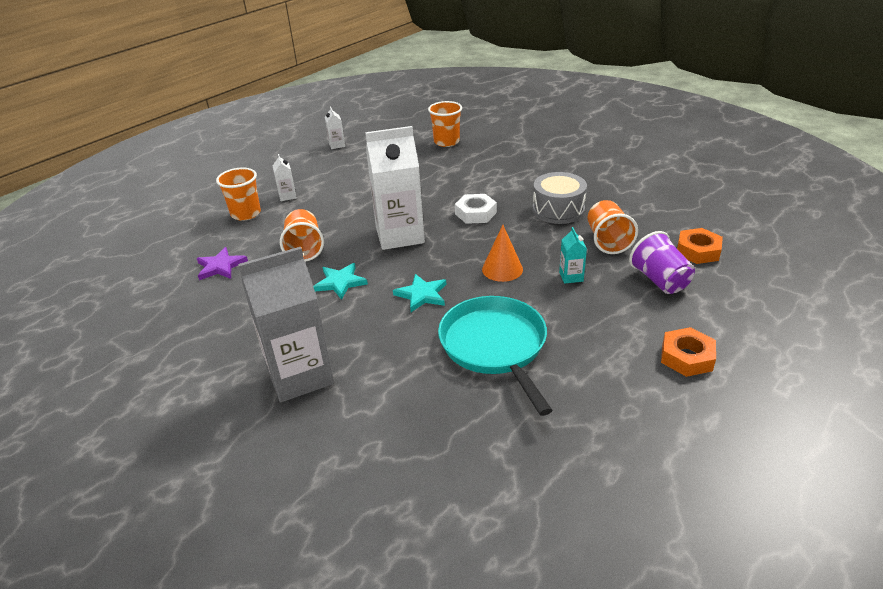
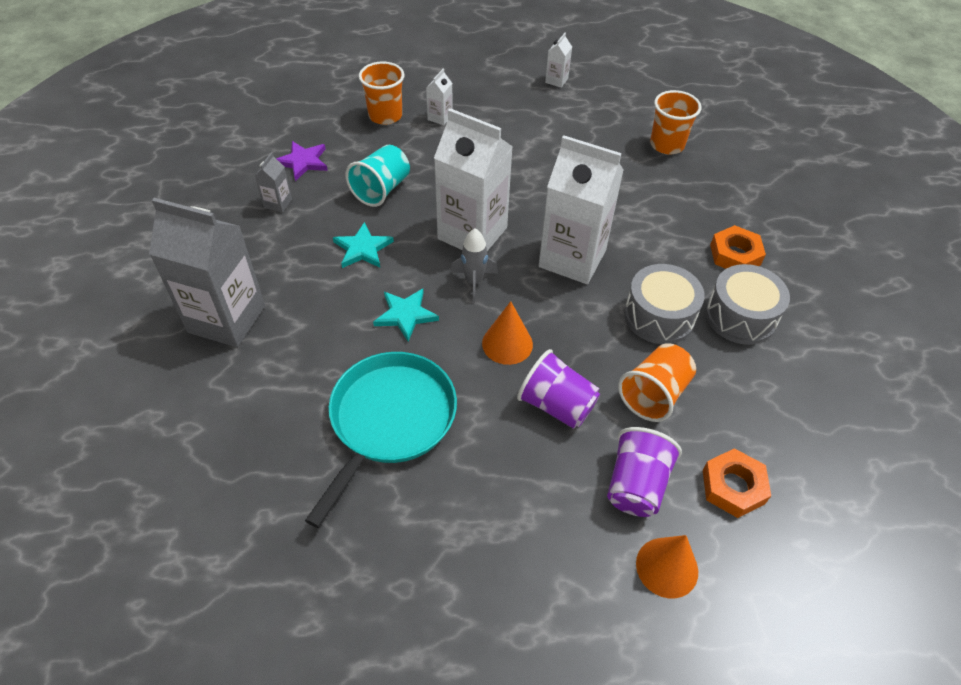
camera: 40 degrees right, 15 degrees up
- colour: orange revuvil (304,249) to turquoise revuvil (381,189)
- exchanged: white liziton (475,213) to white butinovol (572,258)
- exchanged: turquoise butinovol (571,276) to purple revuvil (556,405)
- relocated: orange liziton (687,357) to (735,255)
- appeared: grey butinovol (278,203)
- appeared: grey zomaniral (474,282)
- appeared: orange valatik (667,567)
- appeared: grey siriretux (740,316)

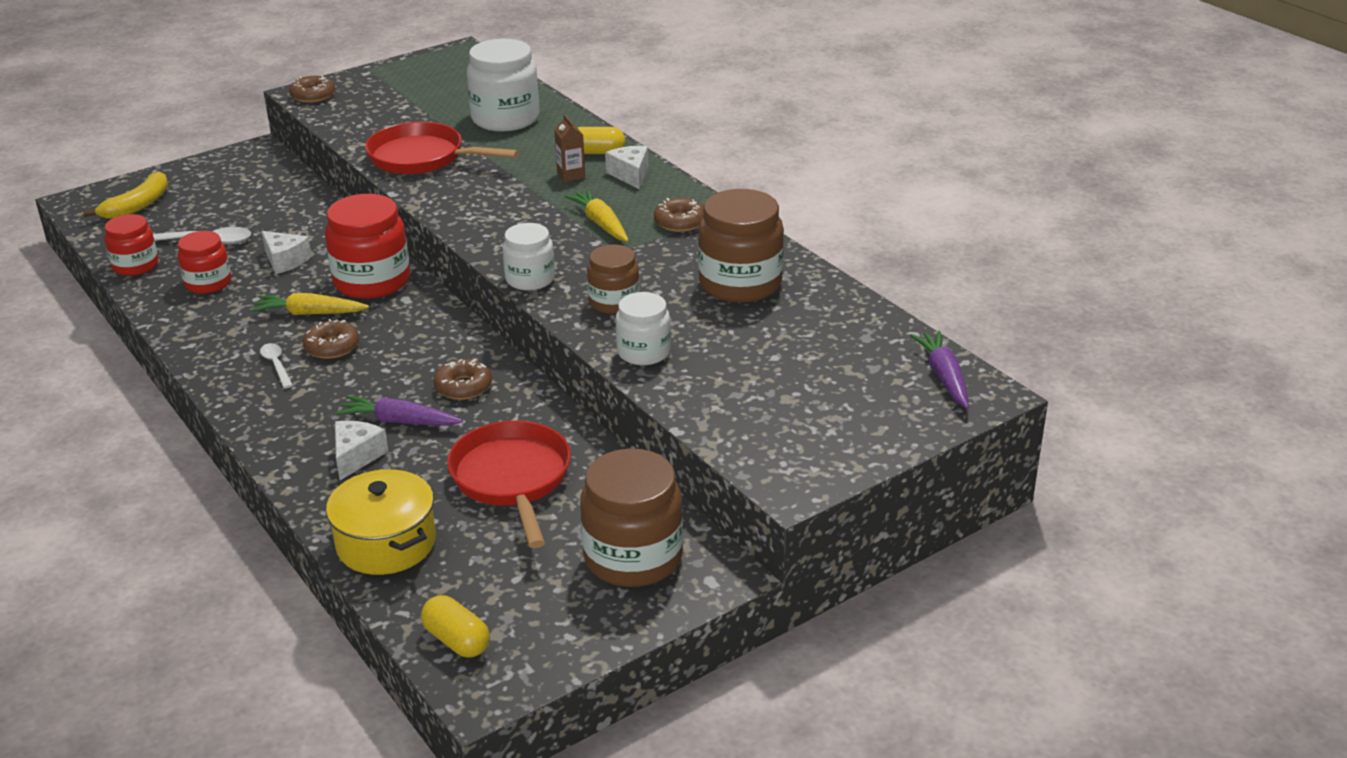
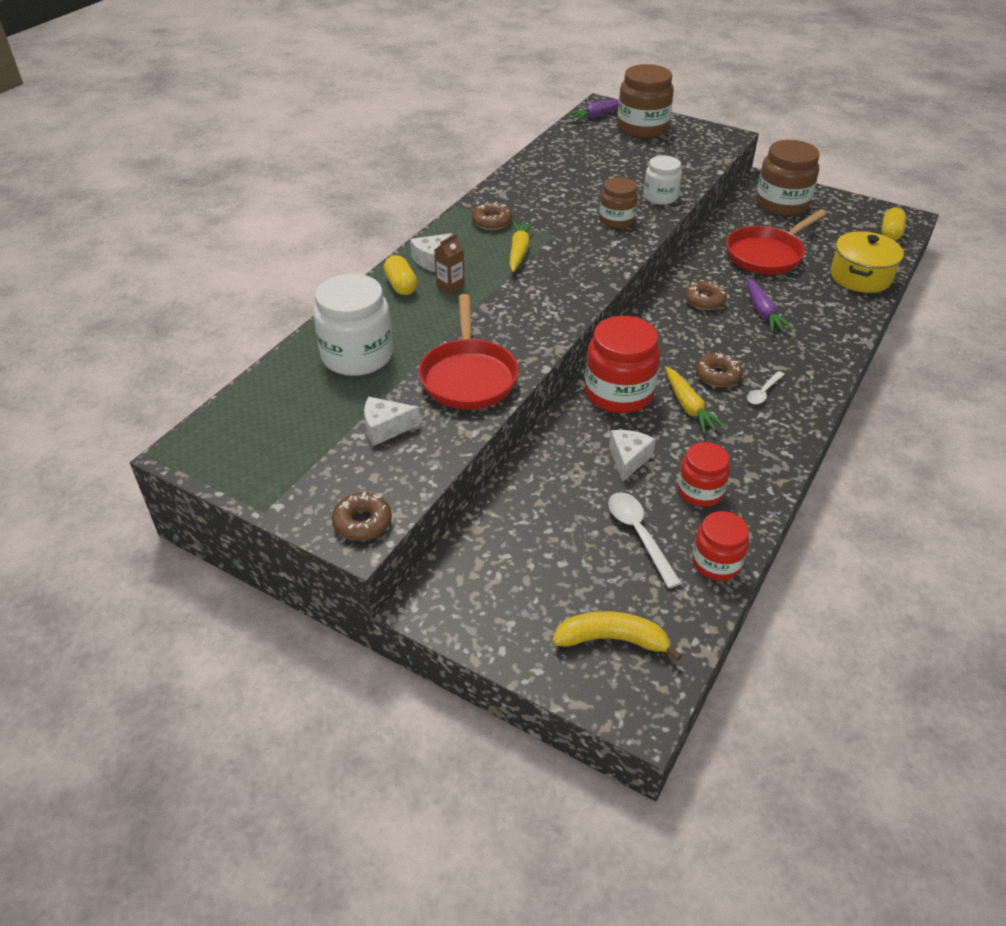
camera: 115 degrees left, 10 degrees up
- relocated: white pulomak (357,456) to (385,428)
- missing: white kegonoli (530,279)
- spun: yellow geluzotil (601,224) = (519,252) 150 degrees clockwise
- relocated: brown kegonoli (740,284) to (642,128)

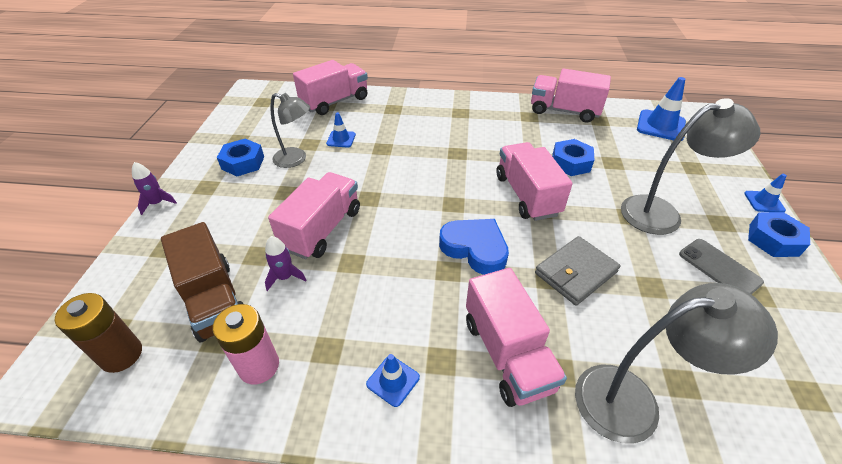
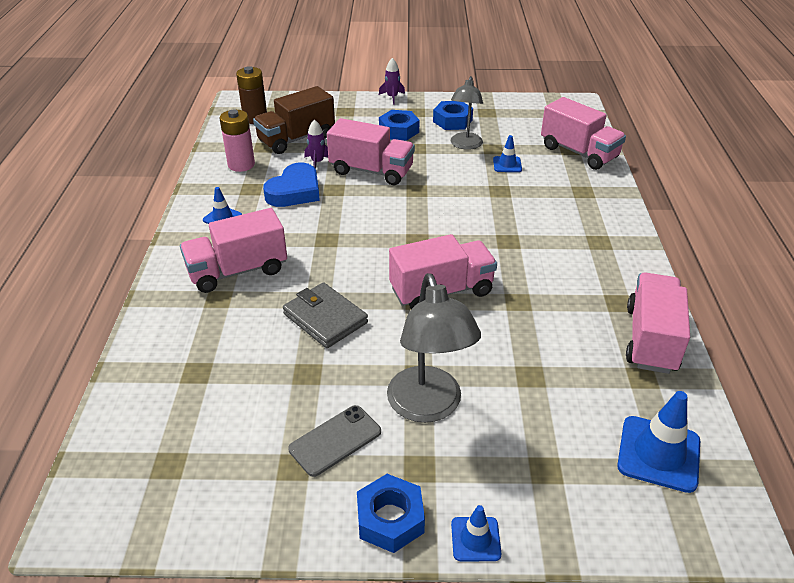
camera: 85 degrees right, 5 degrees down
- relocated: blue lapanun (475,248) to (295,191)
- relocated: blue liziton (571,163) to (399,131)
- missing: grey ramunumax (633,400)

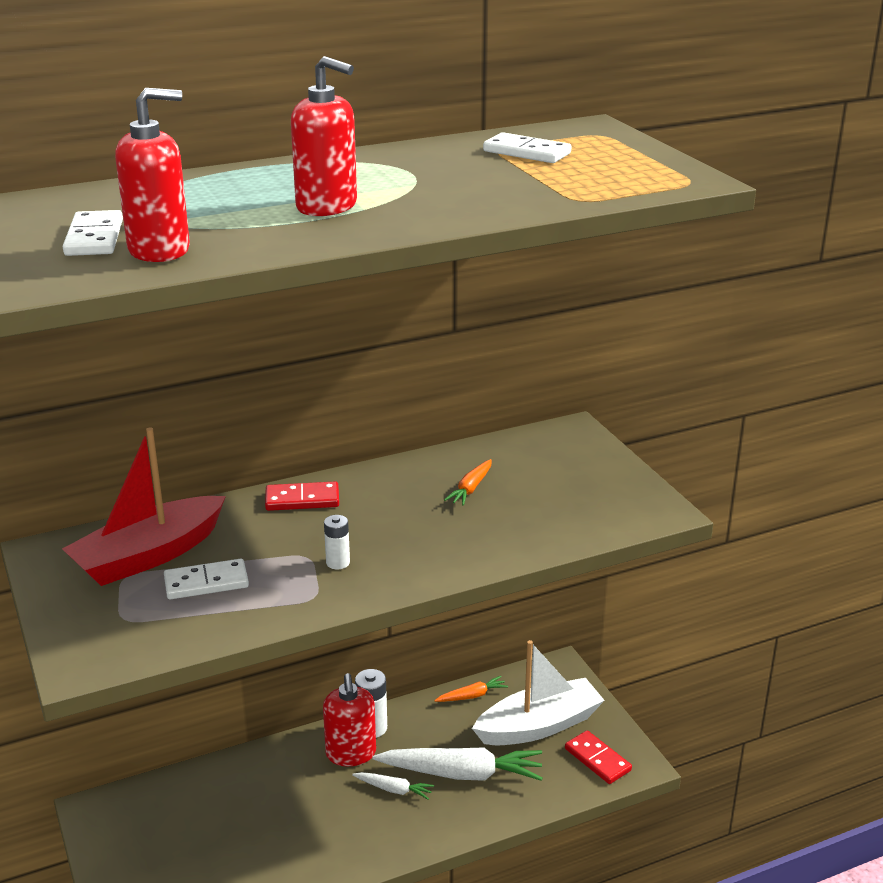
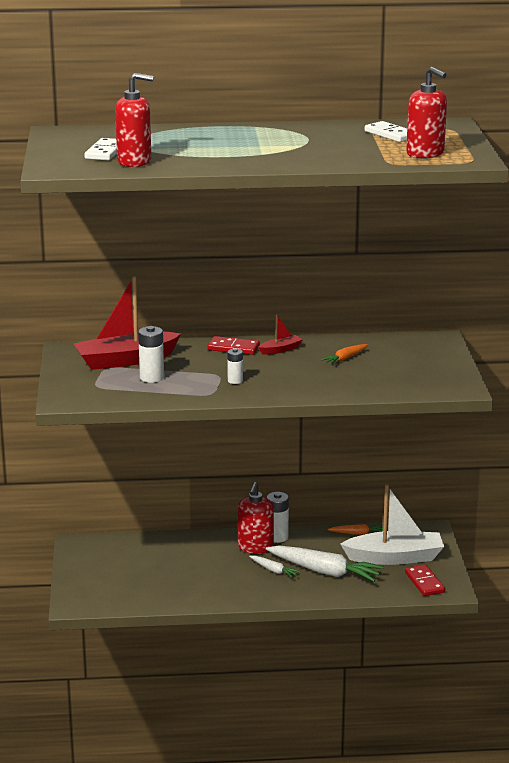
camera: 20 degrees right, 5 degrees down
- exchanged: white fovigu (206,583) to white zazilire (152,378)
- relocated: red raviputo (327,206) to (425,153)
- appeared: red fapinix (280,350)

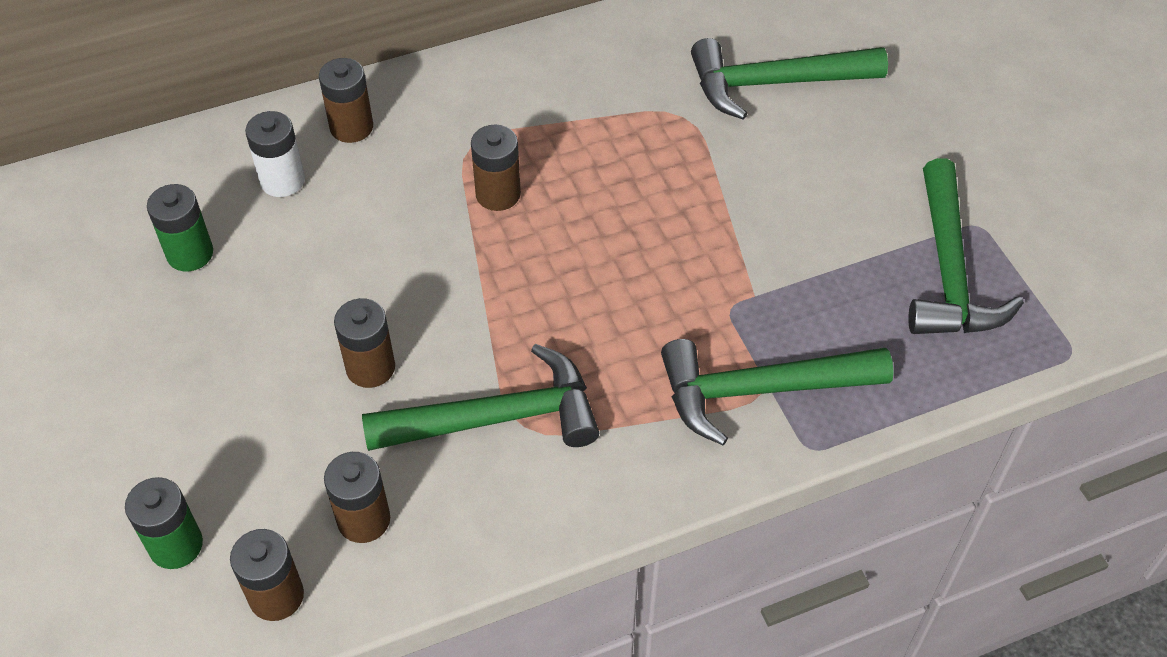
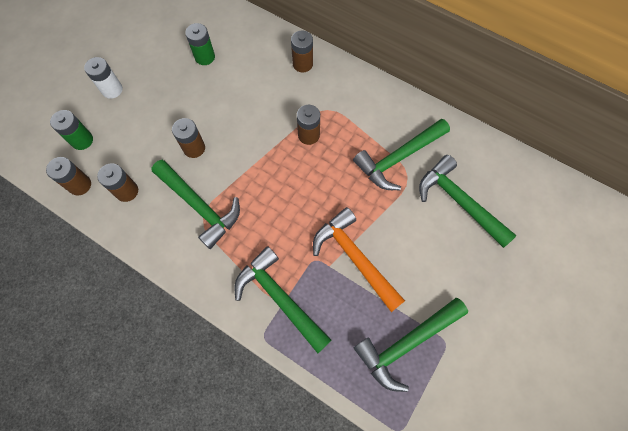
camera: 55 degrees right, 15 degrees up
- relocated: white zazilire (282,180) to (112,90)
- appeared: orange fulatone (355,258)
- appeared: green fulatone (398,158)

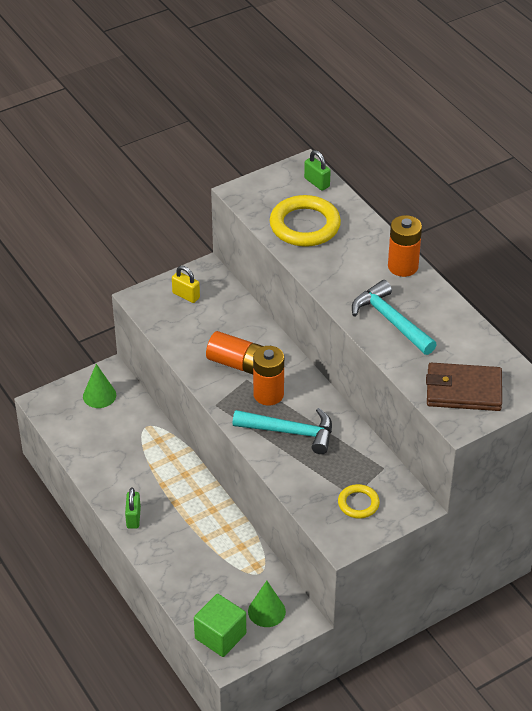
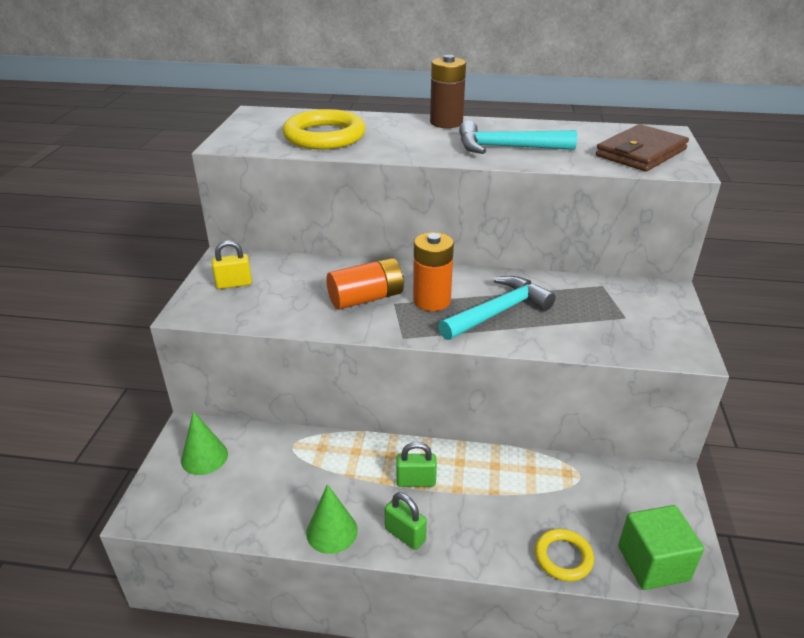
camera: 50 degrees left, 10 degrees down
- relocated: green valatik (266,611) to (332,531)
- relocated: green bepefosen (317,182) to (416,481)
- relocated: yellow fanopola (358,503) to (563,557)
- colour: orange zazilire (403,266) to brown zazilire (446,123)

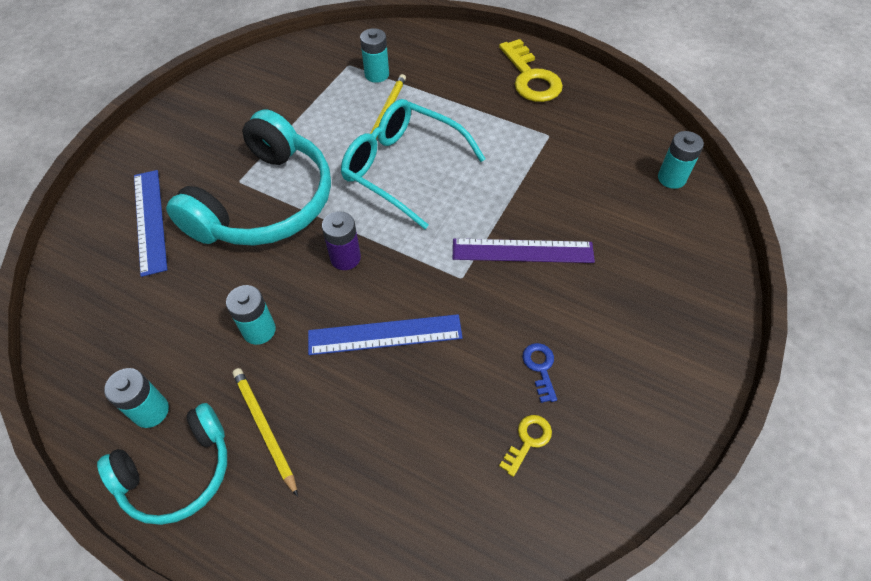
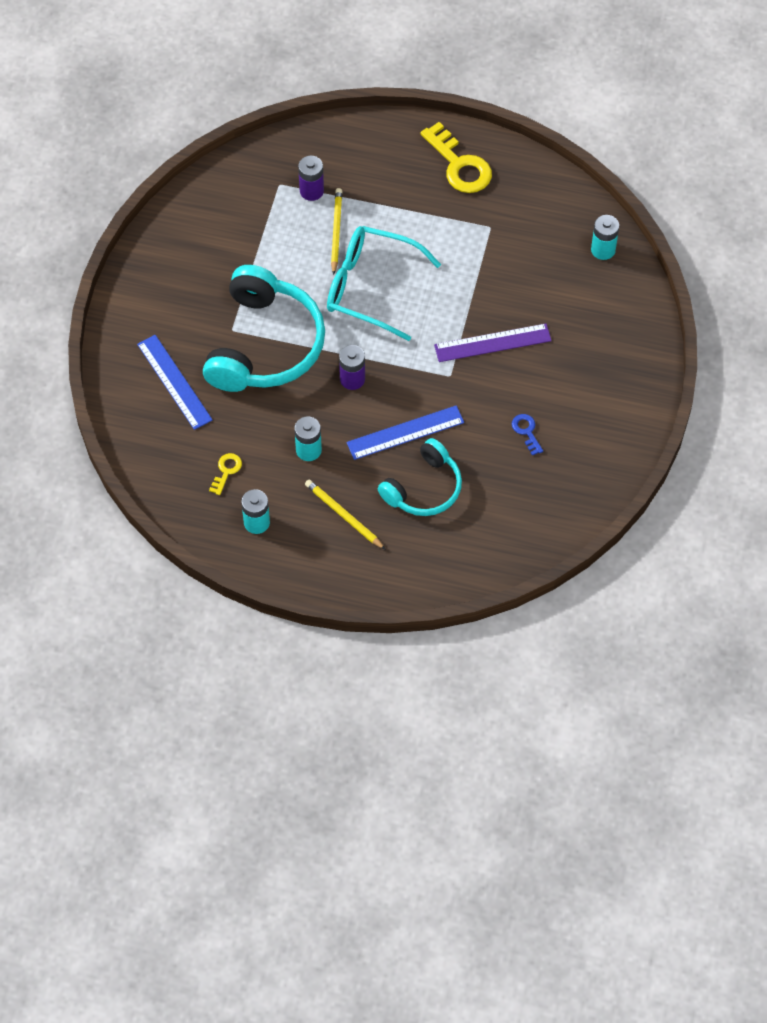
camera: 15 degrees left, 5 degrees up
- relocated: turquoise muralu (178,472) to (424,488)
- colour: turquoise zazilire (377,75) to purple zazilire (311,191)
- relocated: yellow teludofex (528,441) to (226,471)

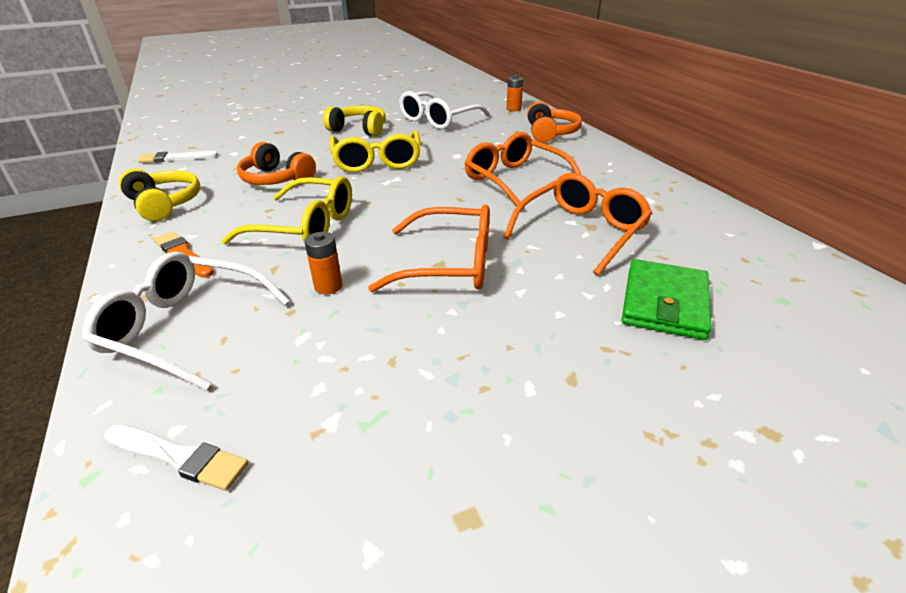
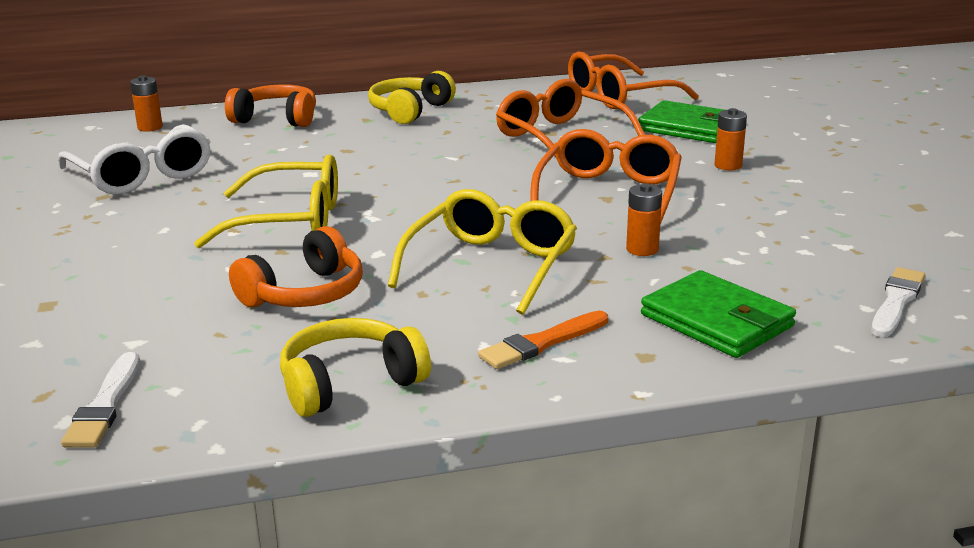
camera: 80 degrees left, 10 degrees down
- exchanged: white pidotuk (185,328) to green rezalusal (716,321)
- relocated: yellow muralu (359,129) to (410,111)
- relocated: orange pidotuk (515,180) to (619,96)
- appeared: orange zazilire (728,165)

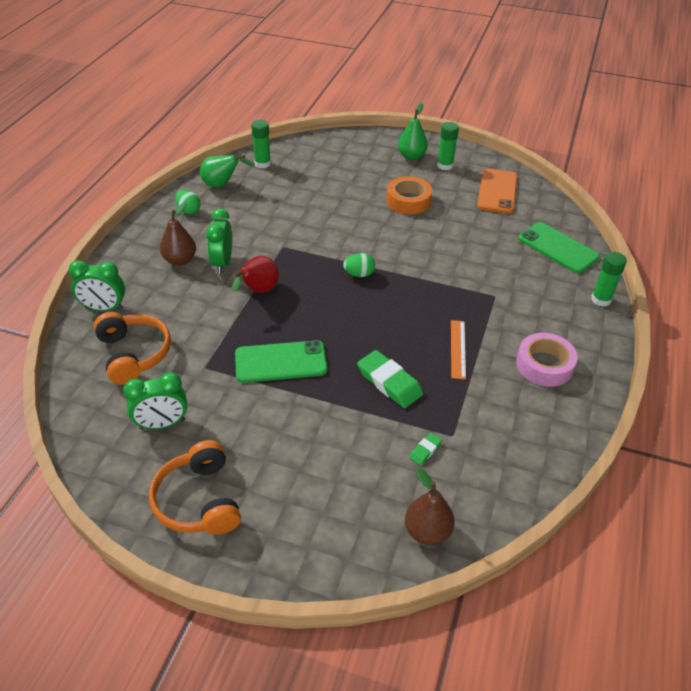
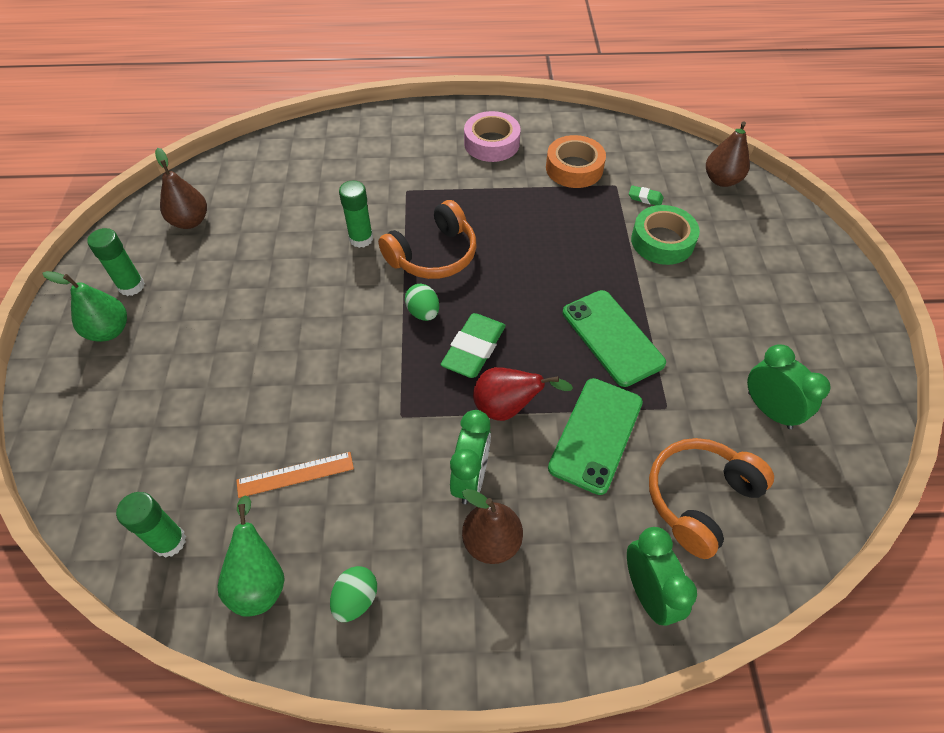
camera: 110 degrees left, 10 degrees up
- relocated: orange muralu (199,500) to (433,255)
- spun: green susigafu (222,263) = (470,478) 60 degrees counterclockwise
- relocated: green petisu (389,382) to (474,349)
- relocated: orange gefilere (408,201) to (574,168)
- relocated: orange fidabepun (458,349) to (295,474)
- exchanged: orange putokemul (497,191) to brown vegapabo (190,221)
- relocated: green putokemul (557,248) to (596,435)
- relocated: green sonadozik (601,299) to (361,239)
- appeared: green gefilere (662,241)

